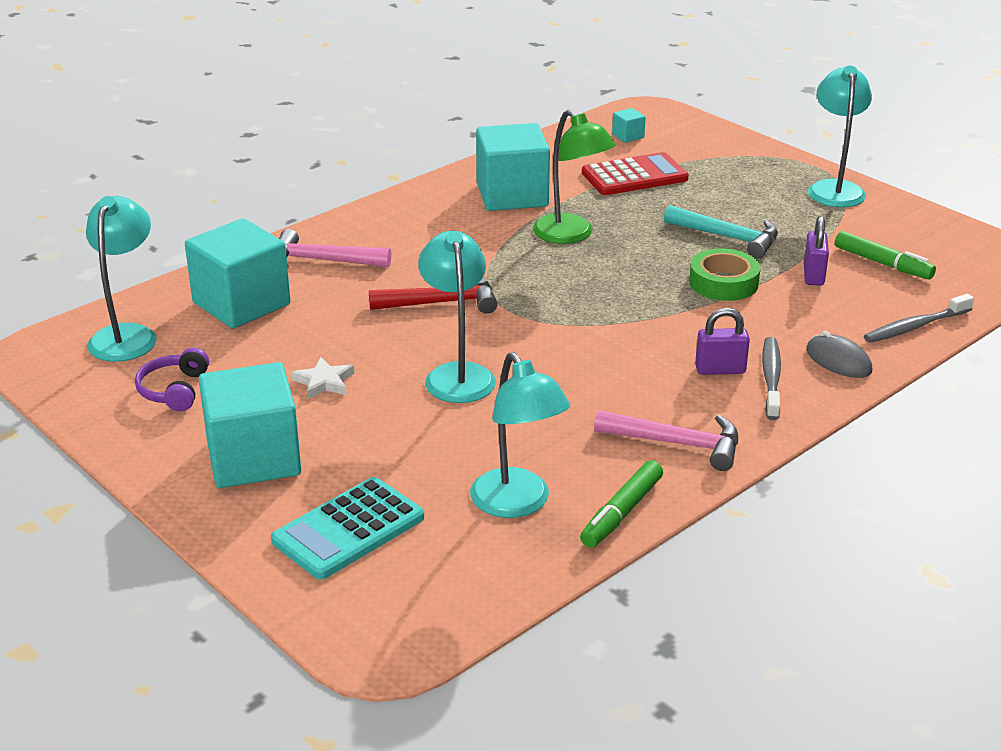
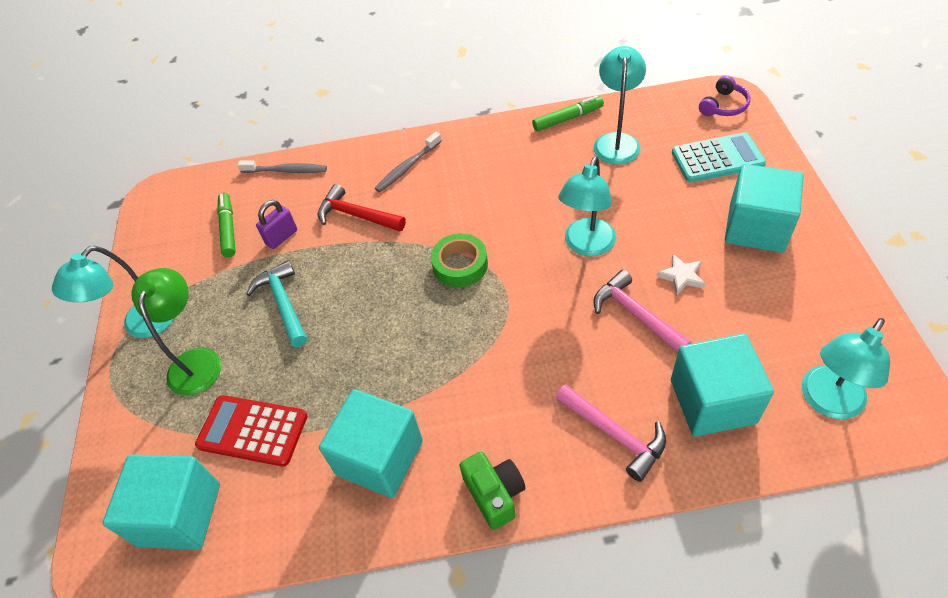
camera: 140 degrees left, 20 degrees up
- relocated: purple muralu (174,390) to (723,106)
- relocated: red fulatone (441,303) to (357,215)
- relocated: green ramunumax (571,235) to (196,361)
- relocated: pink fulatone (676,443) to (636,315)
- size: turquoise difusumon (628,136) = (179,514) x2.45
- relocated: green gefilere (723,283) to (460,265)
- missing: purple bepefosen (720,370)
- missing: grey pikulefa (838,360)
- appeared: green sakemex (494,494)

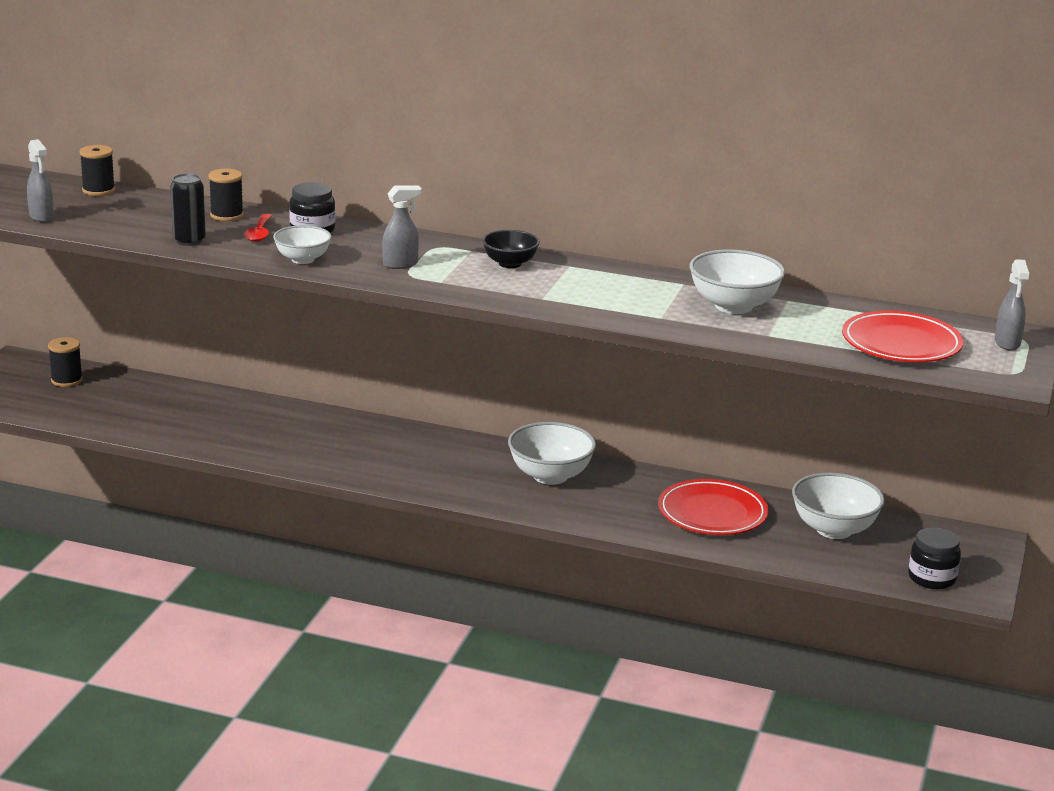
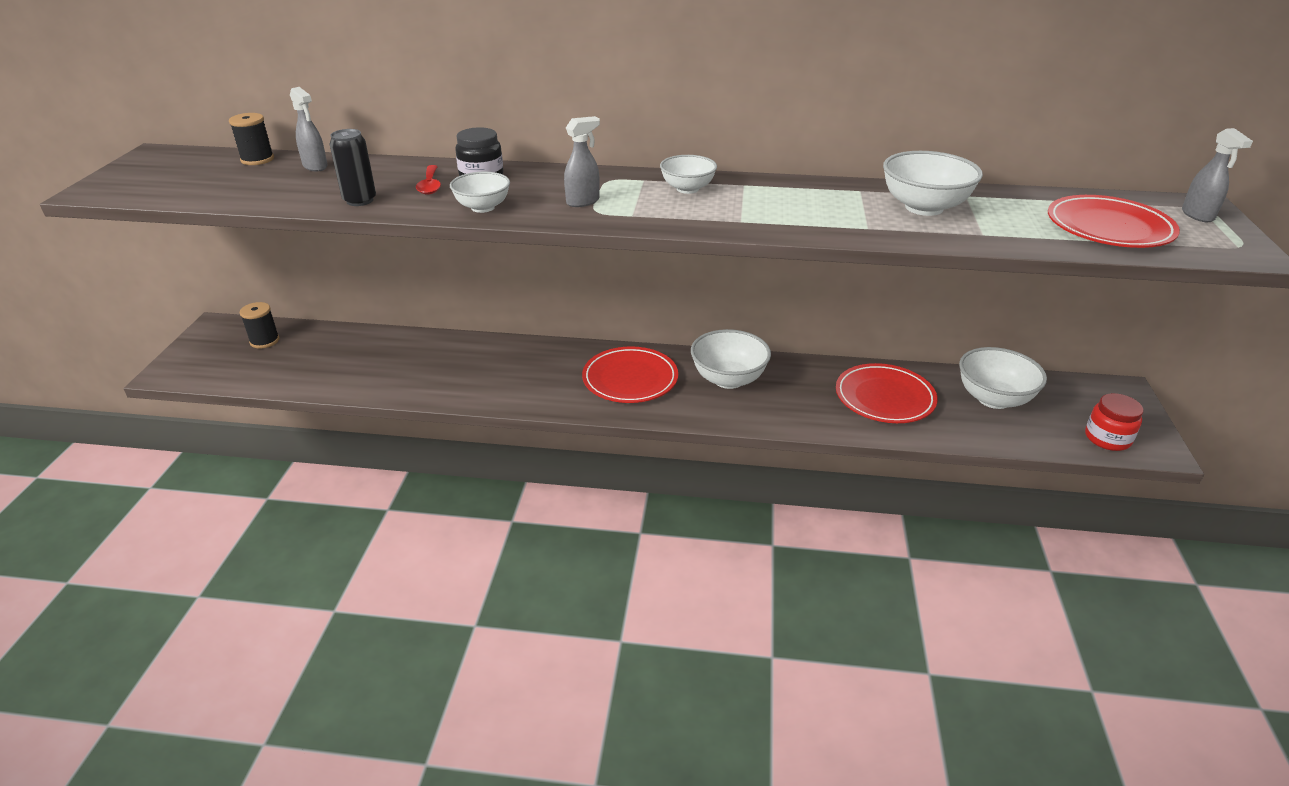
camera: 10 degrees left, 10 degrees up
- relocated: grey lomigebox (41,217) to (315,166)
- missing: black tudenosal (226,215)
- colour: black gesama (510,263) to white gesama (687,189)
- colour: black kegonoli (932,578) to red kegonoli (1107,438)
- appeared: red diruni (630,379)

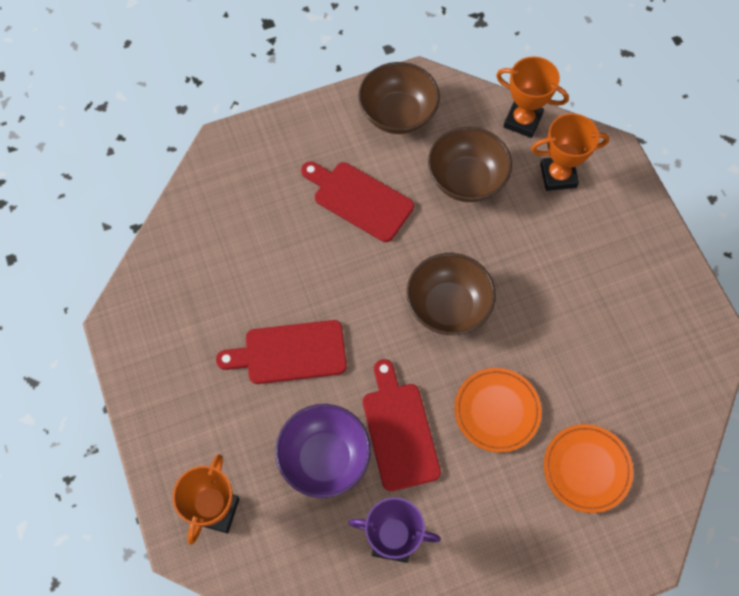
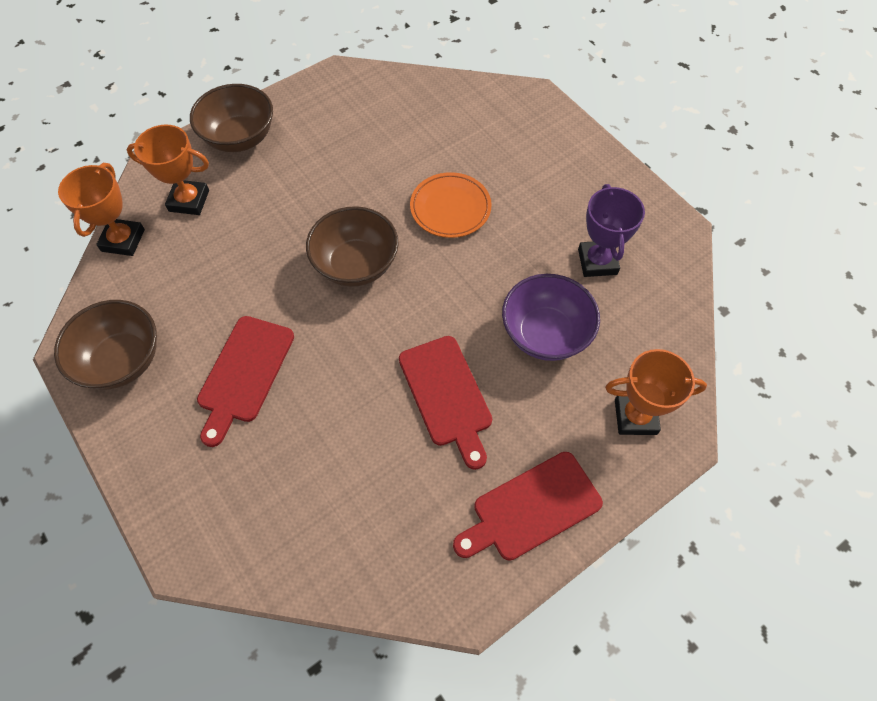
camera: 105 degrees left, 5 degrees down
- relocated: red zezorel (399,431) to (531,508)
- relocated: brown gesama (466,179) to (240,138)
- spun: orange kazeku (558,176) = (189,201) 60 degrees counterclockwise
- missing: orange diruni (586,469)

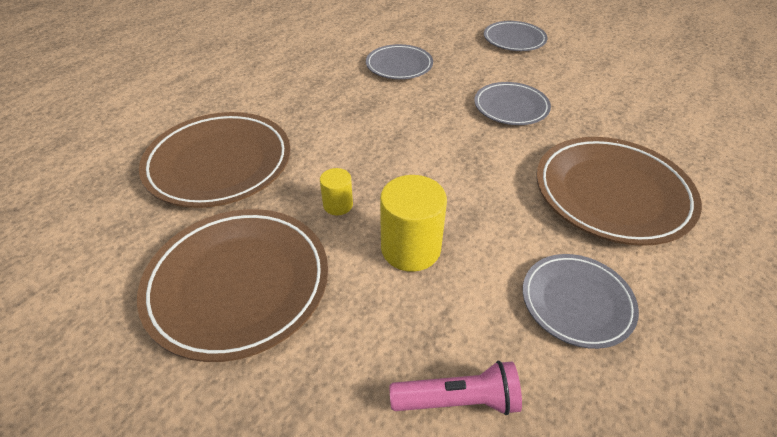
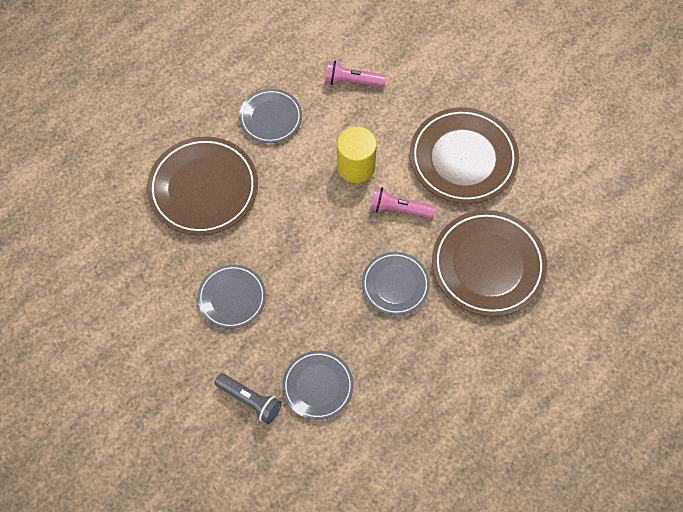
camera: 170 degrees left, 20 degrees up
- exchanged: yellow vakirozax (338,205) to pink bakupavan (398,209)
- relocated: grey diruni (514,39) to (395,285)
- appeared: grey bakupavan (250,400)

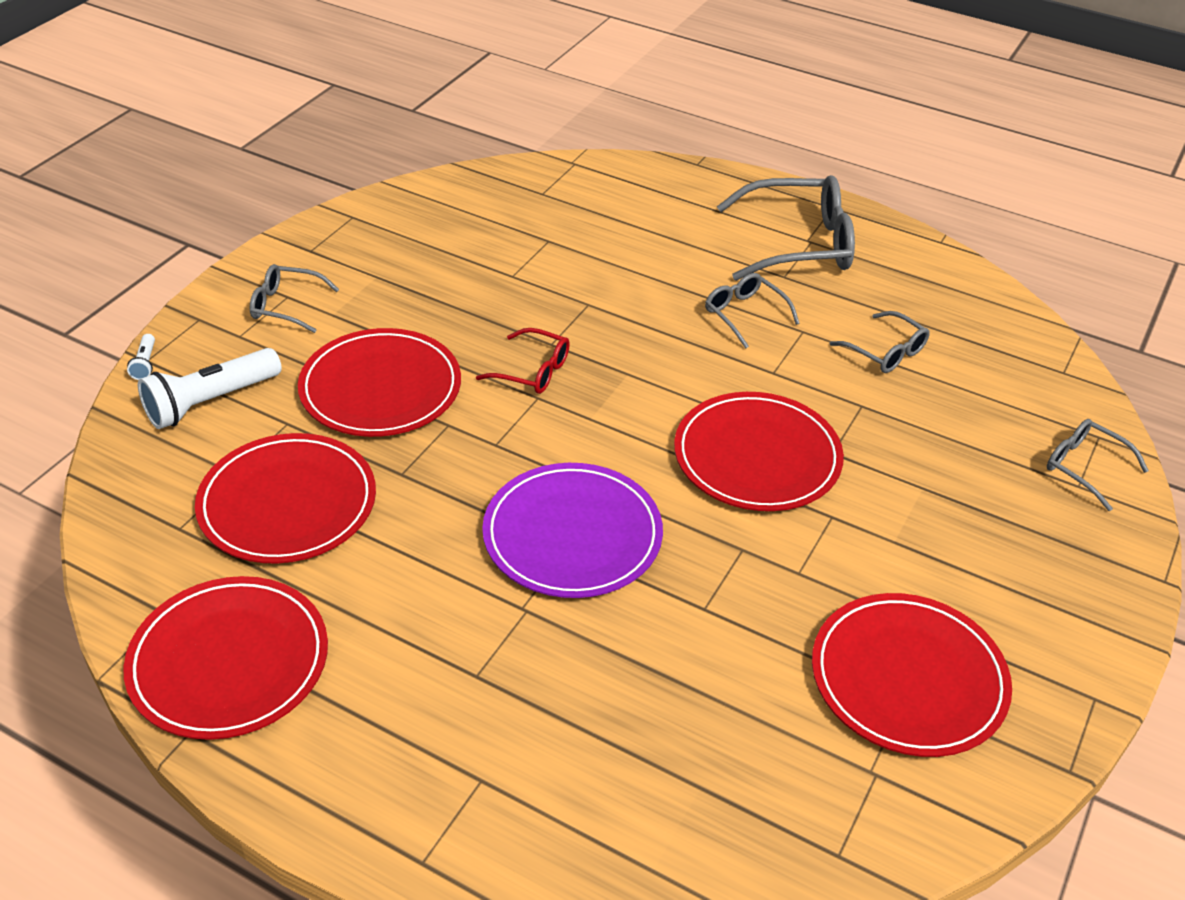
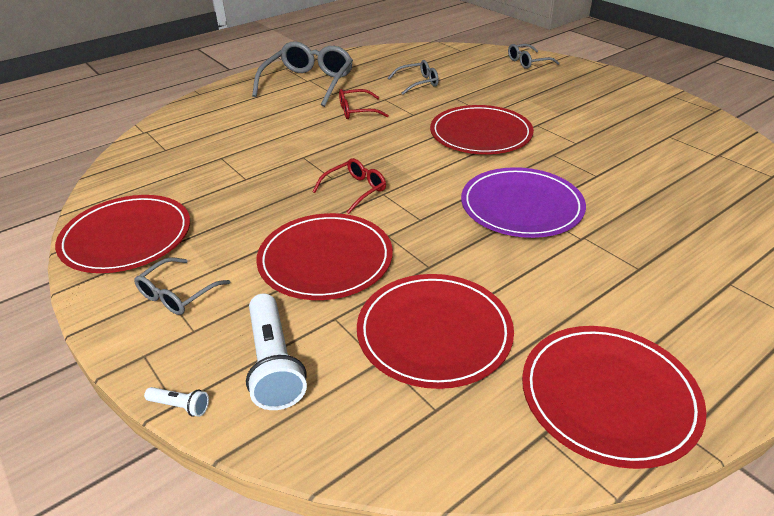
camera: 65 degrees left, 5 degrees down
- colour: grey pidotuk (744,314) to red pidotuk (357,111)
- relocated: red diruni (908,678) to (127,237)

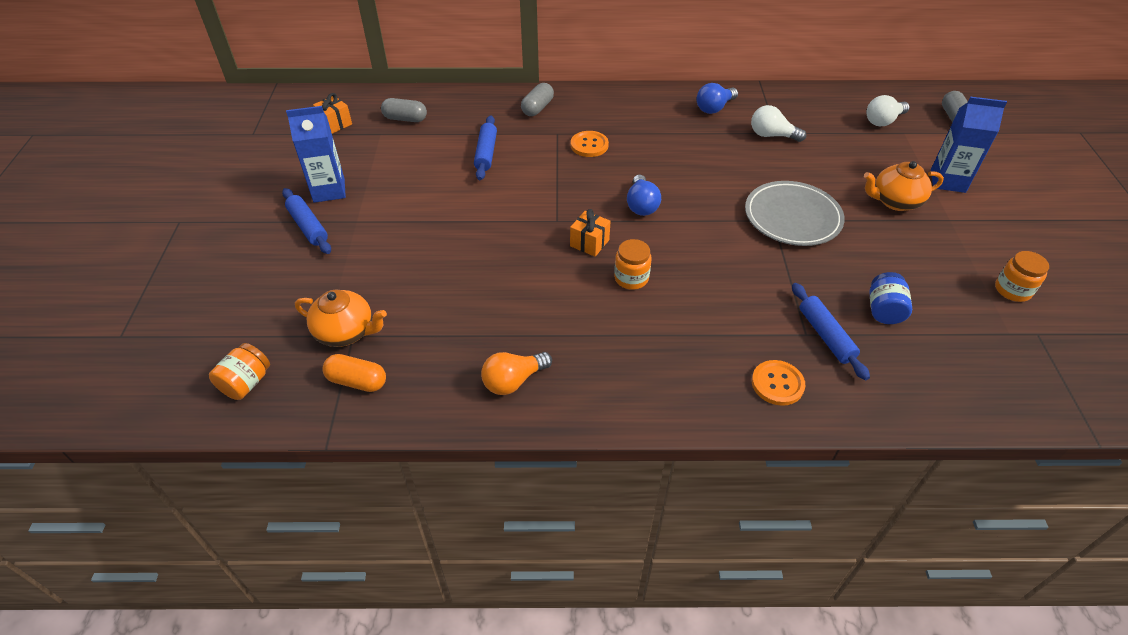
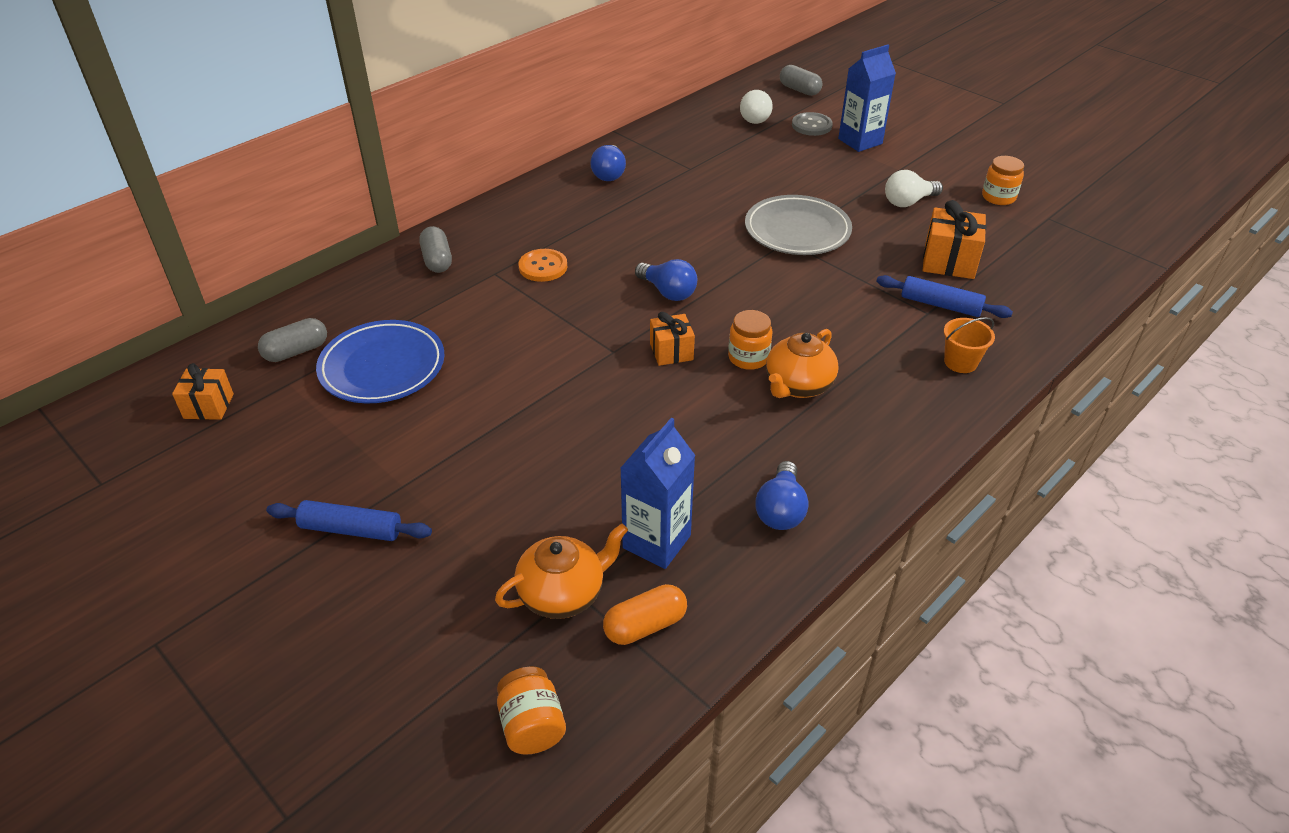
camera: 45 degrees left, 5 degrees down
- relocated: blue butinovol (329,190) to (656,542)
- missing: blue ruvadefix (486,153)
- colour: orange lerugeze (513,381) to blue lerugeze (780,510)
- relocated: white lerugeze (772,135) to (908,202)
- exchanged: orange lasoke (777,384) to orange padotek (960,362)
- relocated: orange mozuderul (895,201) to (798,386)
- exchanged: blue kegonoli (884,310) to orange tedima (949,261)
- appeared: blue diruni (382,367)
- appeared: grey lasoke (811,125)

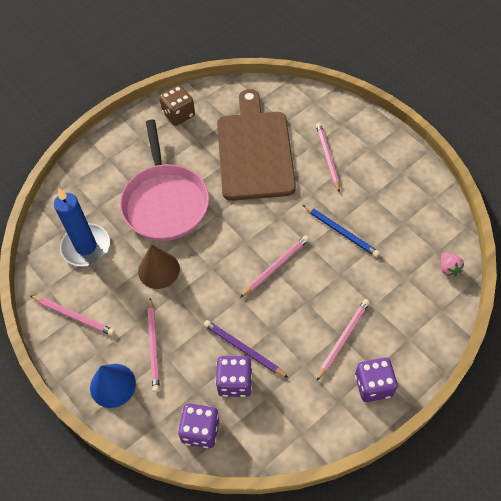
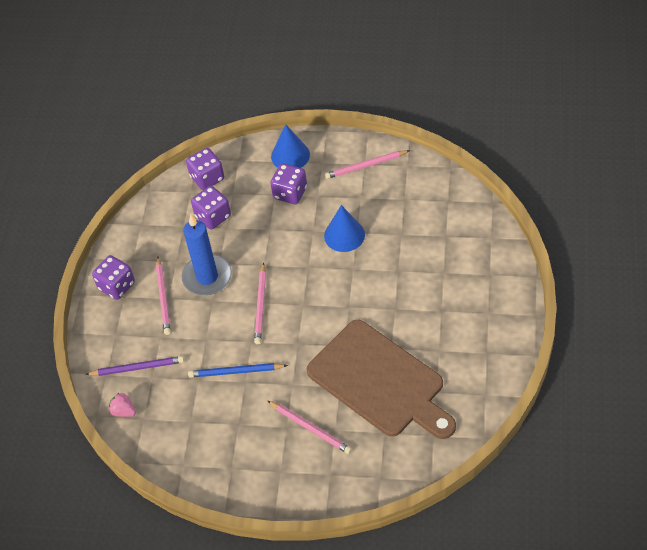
camera: 140 degrees right, 5 degrees down
- relocated: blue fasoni (86,247) to (207,277)
- missing: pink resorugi (165,202)
- colour: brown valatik (158,270) to blue valatik (344,235)
- exchanged: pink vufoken (154,346) to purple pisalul (290,193)
- missing: brown pisalul (179,114)
- relocated: purple vufoken (243,349) to (137,367)

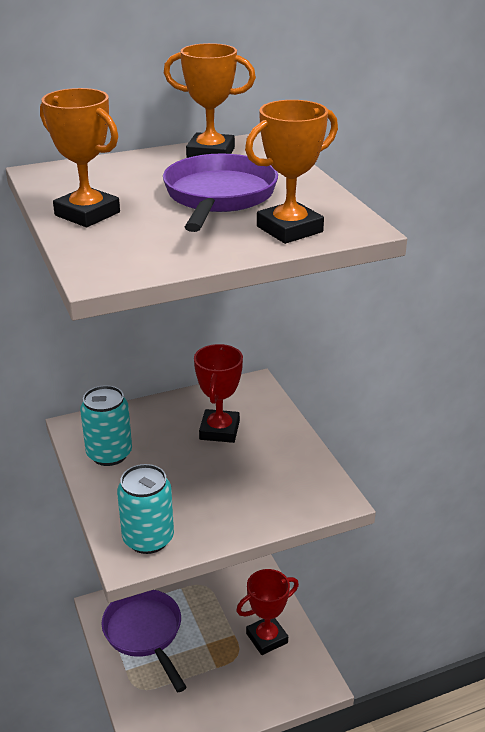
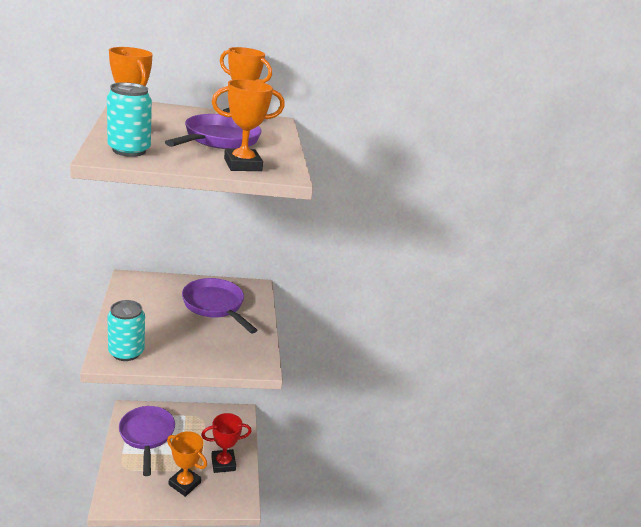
camera: 10 degrees right, 5 degrees down
- relocated: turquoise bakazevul (109,454) to (129,150)
- exchanged: red kazeku (219,430) to purple resorugi (215,305)
- appeared: orange kazeku (184,483)

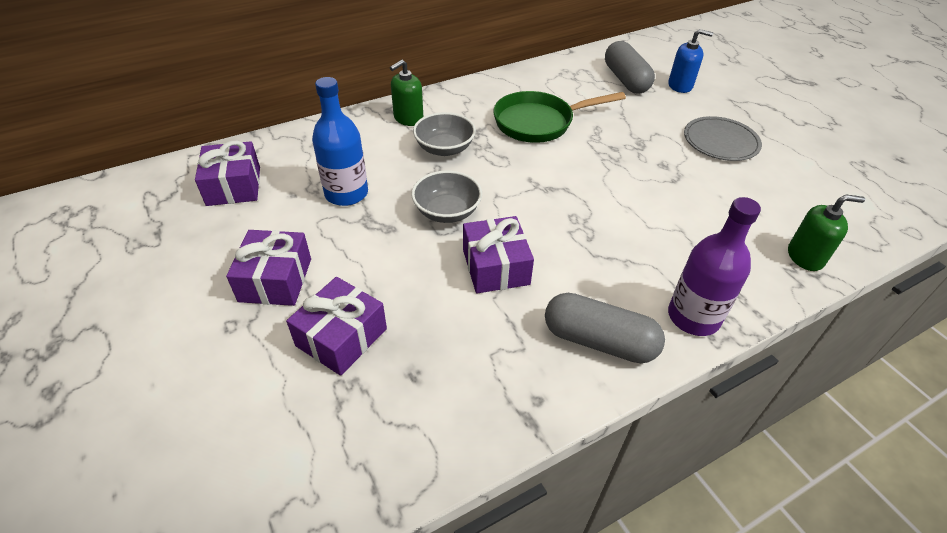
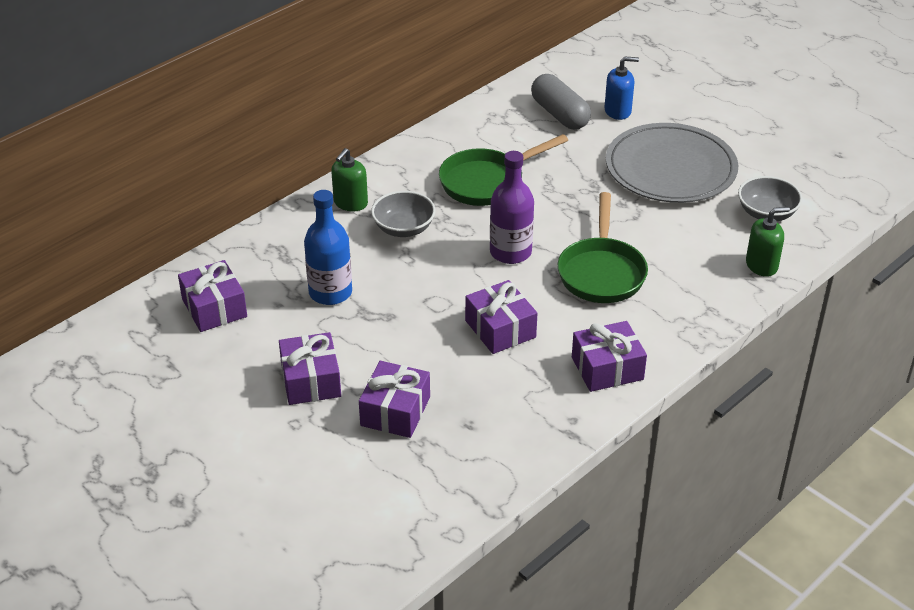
camera: 15 degrees left, 5 degrees down
- relocated: grey gesama (447,212) to (766,213)
- exchanged: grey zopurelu (599,341) to purple tedima (607,368)
- relocated: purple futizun (693,317) to (510,252)
- size: grey diruni (720,141) = (670,168) x1.73
- appeared: green resorugi (602,272)

